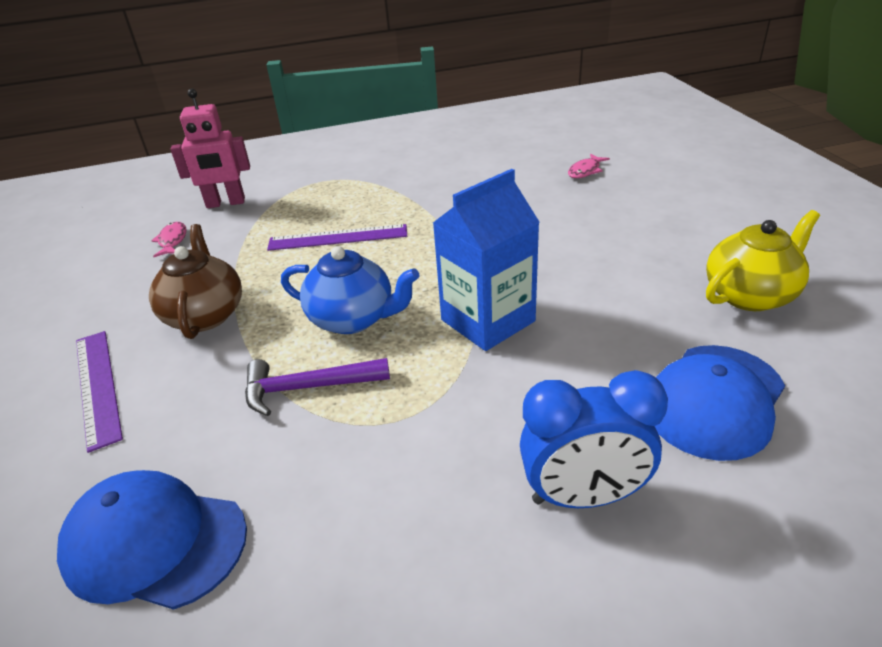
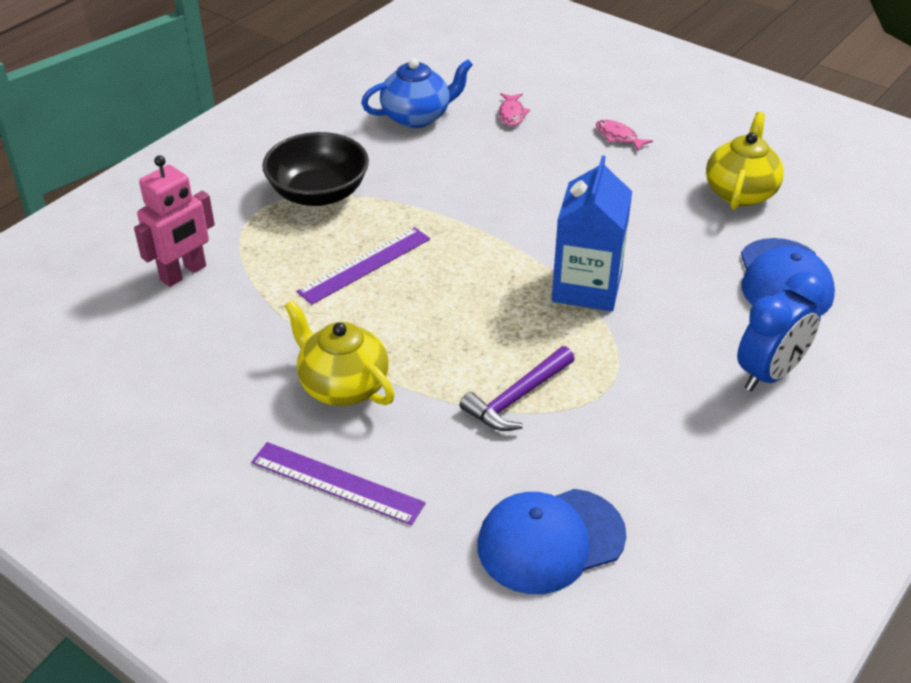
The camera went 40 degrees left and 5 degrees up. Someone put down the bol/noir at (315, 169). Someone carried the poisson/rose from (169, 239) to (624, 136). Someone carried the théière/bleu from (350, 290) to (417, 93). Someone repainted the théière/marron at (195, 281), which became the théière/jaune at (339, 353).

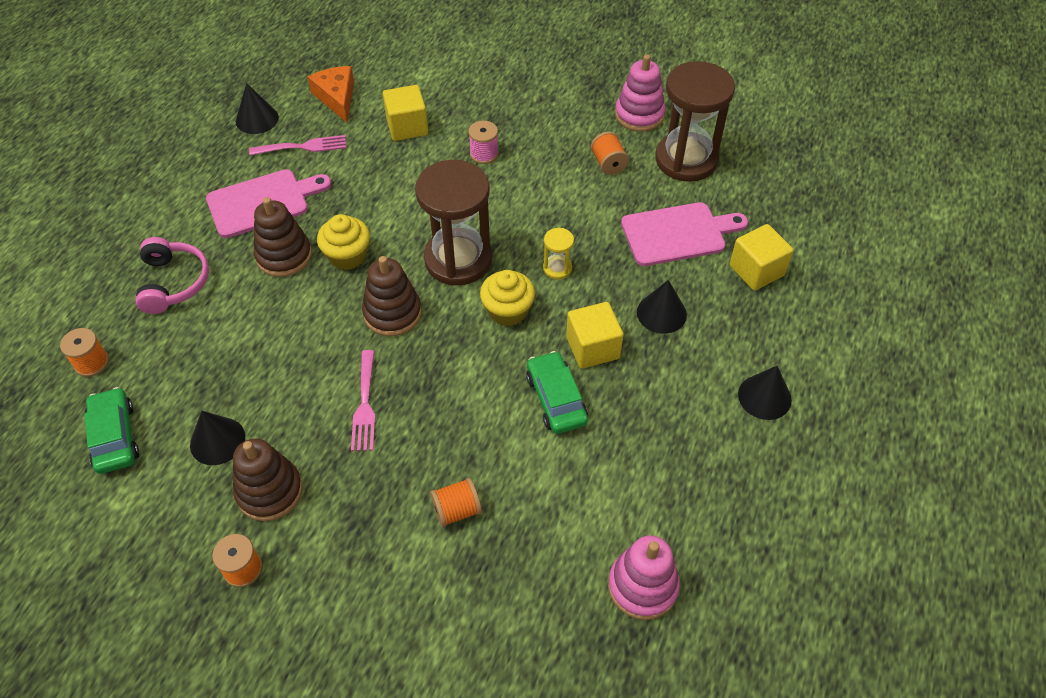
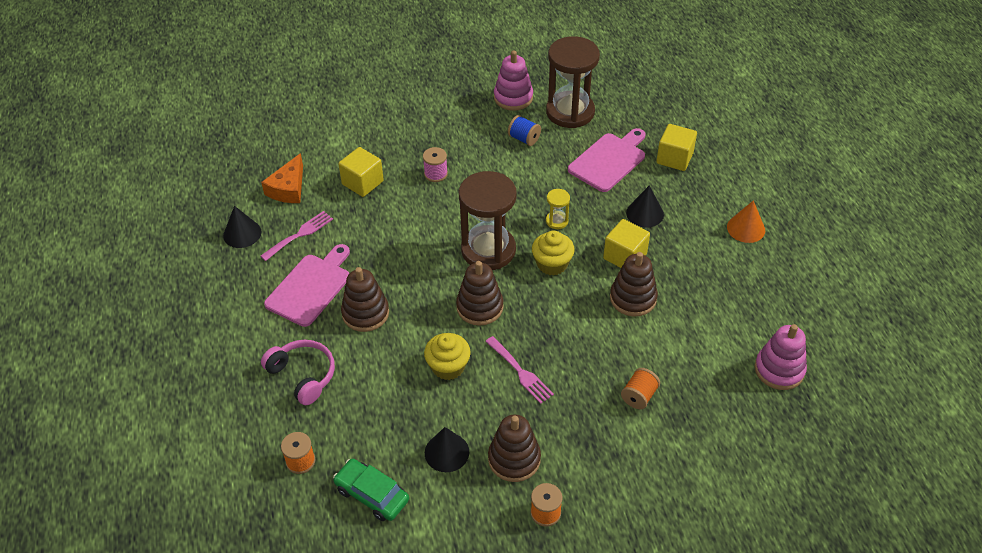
The camera went 35 degrees left and 5 degrees down. Someone carried the muffin/jaune from (343, 242) to (447, 356). Someone swapped the voiture/vert at (557, 392) for the jouet à empiler/marron at (634, 284). Someone repainted the bobine/orange at (610, 153), which became the bobine/bleu at (524, 130). Someone repainted the cône/noir at (765, 393), which became the cône/orange at (746, 221). Someone rotated the fromage/orange at (331, 94) by 105 degrees counterclockwise.

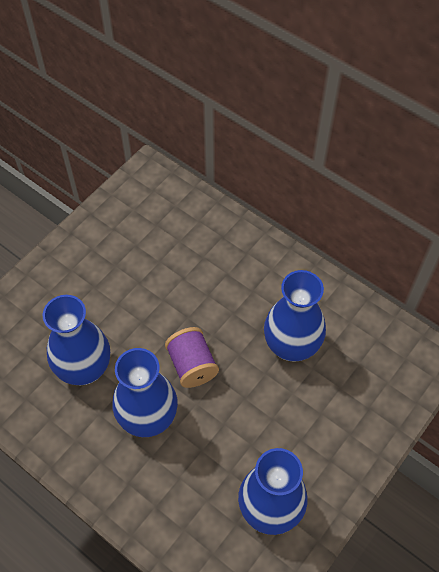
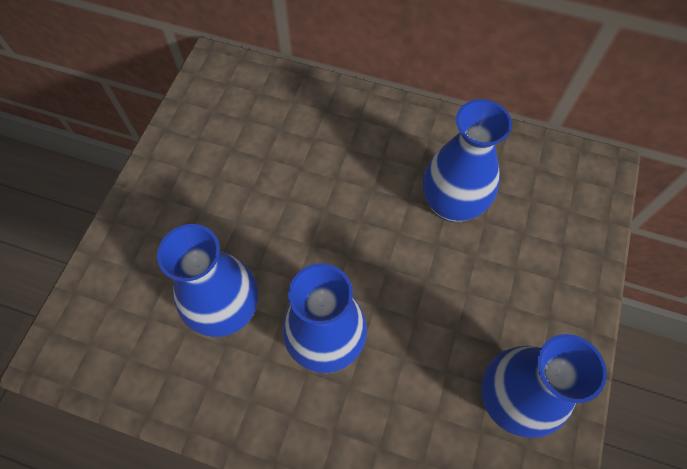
The camera went 20 degrees left and 5 degrees up. Someone took away the bobine/violet at (192, 357).

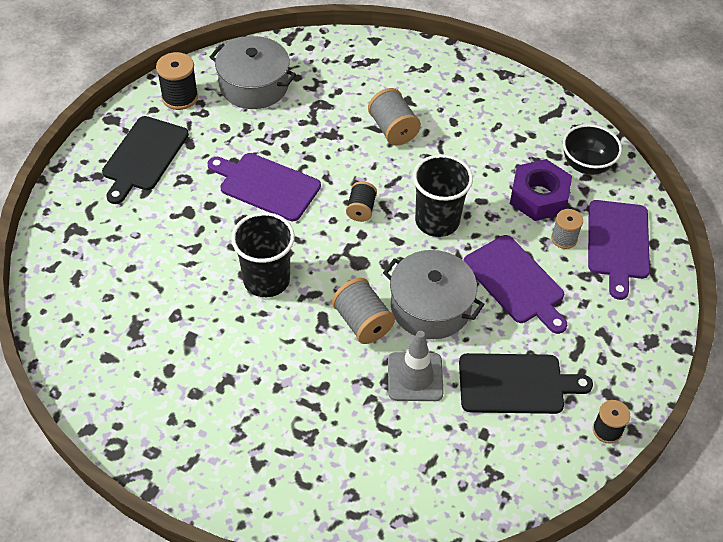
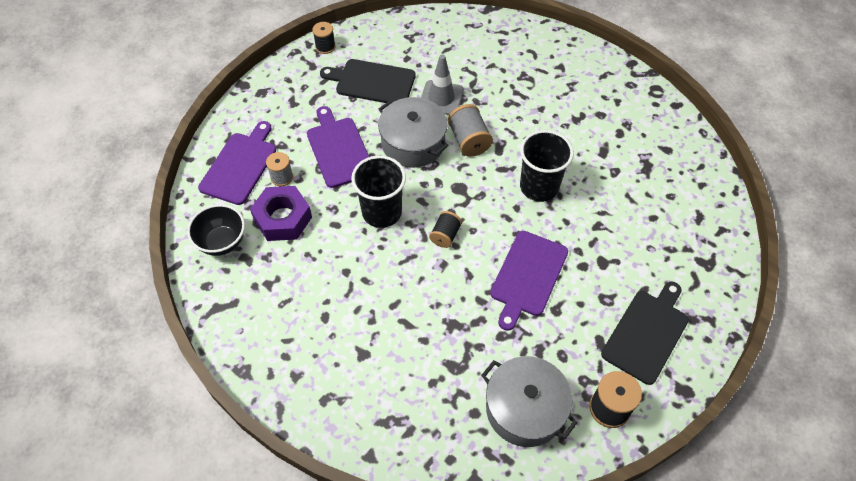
The camera went 165 degrees left and 5 degrees up. Someone took away the bobine/gris at (394, 117). Someone rotated the planche à découper/violet at (264, 187) by 75 degrees clockwise.

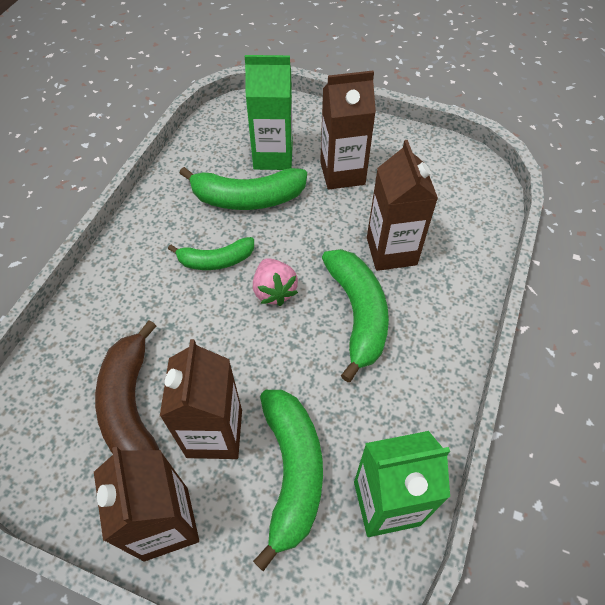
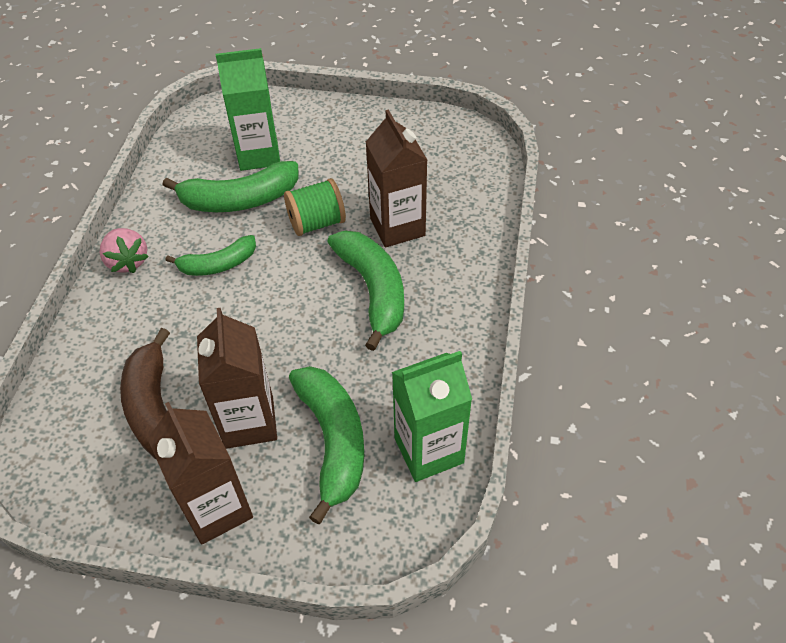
The camera went 10 degrees left and 5 degrees down. Someone took away the brique de lait/marron at (348, 130). Someone put down the bobine/vert at (315, 207). Someone carried the fraise/rose from (275, 282) to (124, 250).

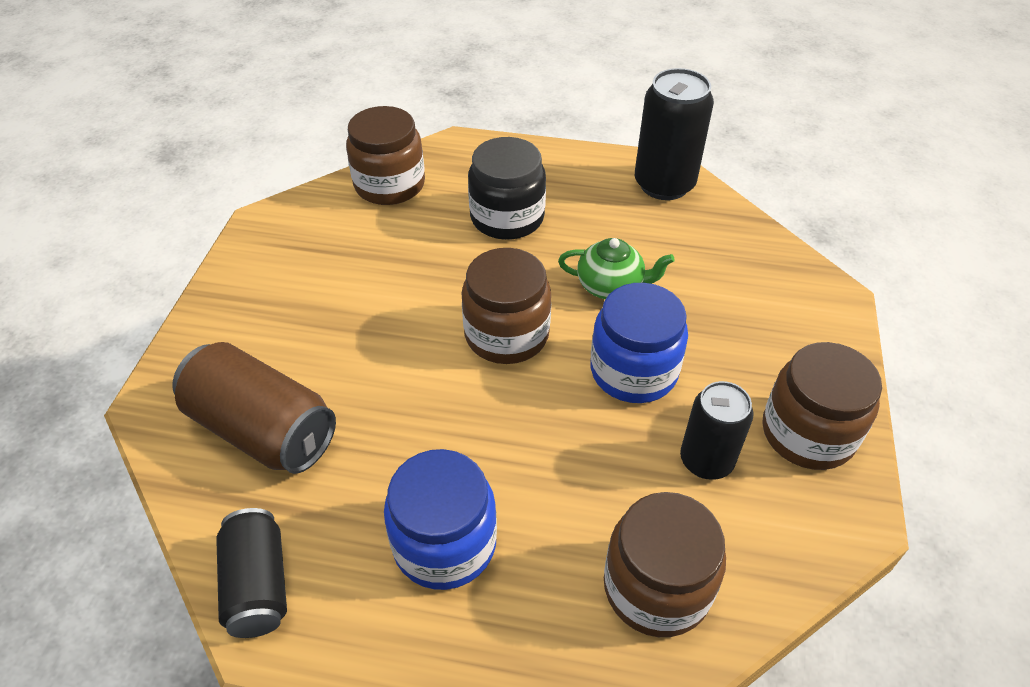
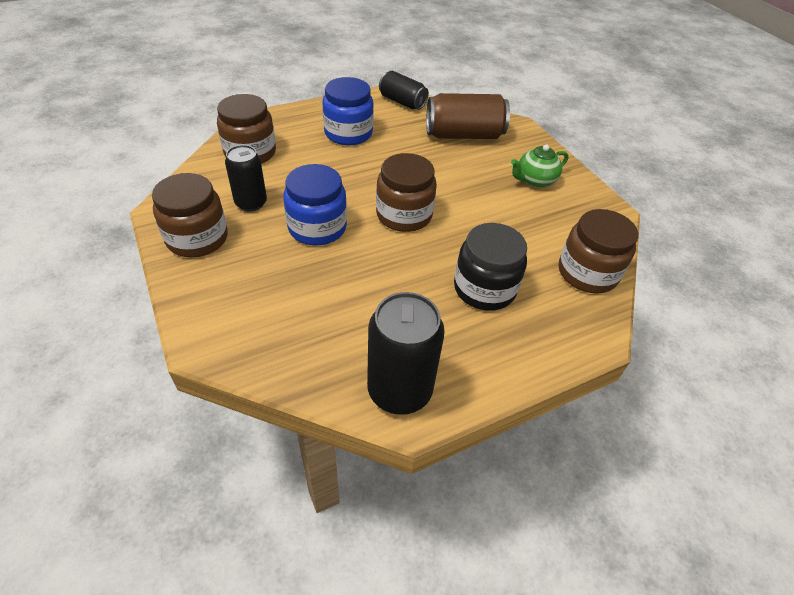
The camera went 140 degrees right and 0 degrees up. Someone carried the théière/vert from (616, 268) to (540, 165).

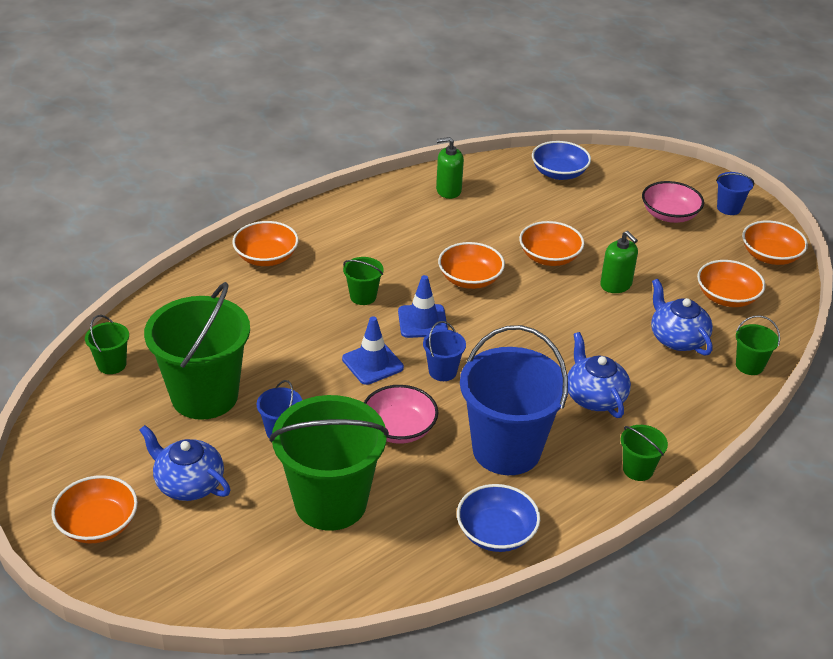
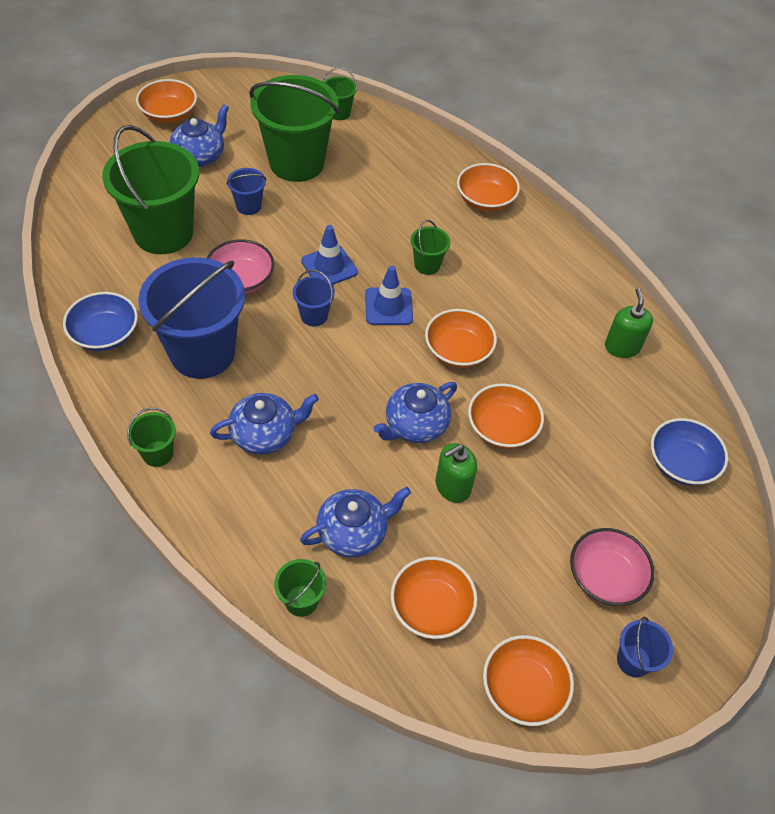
The camera went 90 degrees right and 15 degrees up. Someone put down the théière/bleu at (415, 412).

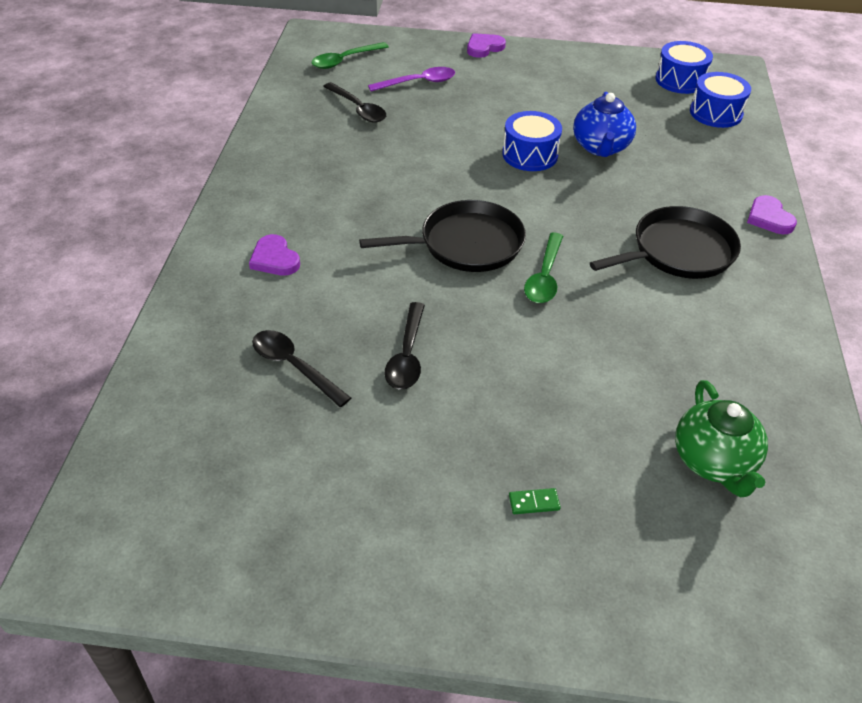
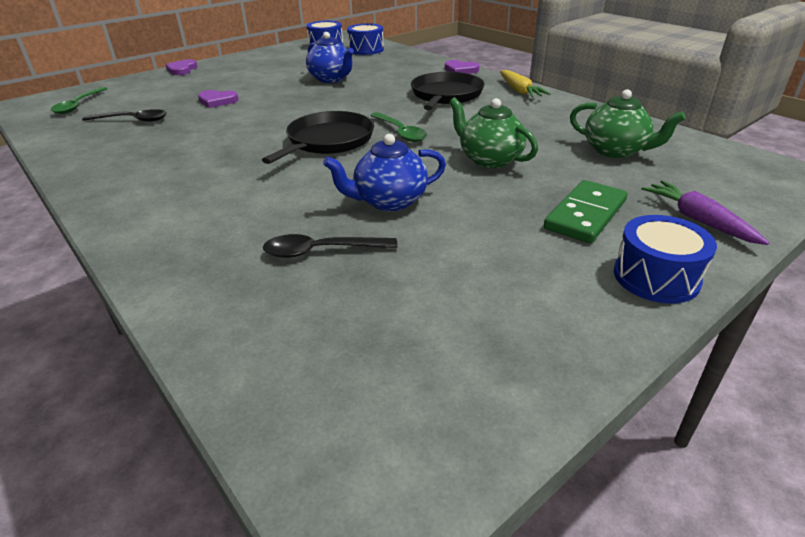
The camera went 45 degrees left and 10 degrees down. Someone took away the cuillère/violet at (411, 79). Someone put down the théière/vert at (493, 132). Someone put down the carotte/jaune at (525, 84). Someone put down the carotte/violet at (705, 212). Someone carried the cœur/violet from (274, 254) to (218, 99). Someone carried the tambour/bleu from (532, 141) to (665, 259). Someone swapped the cuillère/noir at (404, 345) for the théière/bleu at (384, 172). Someone scaled the domino/vert at (535, 501) by 2.44.

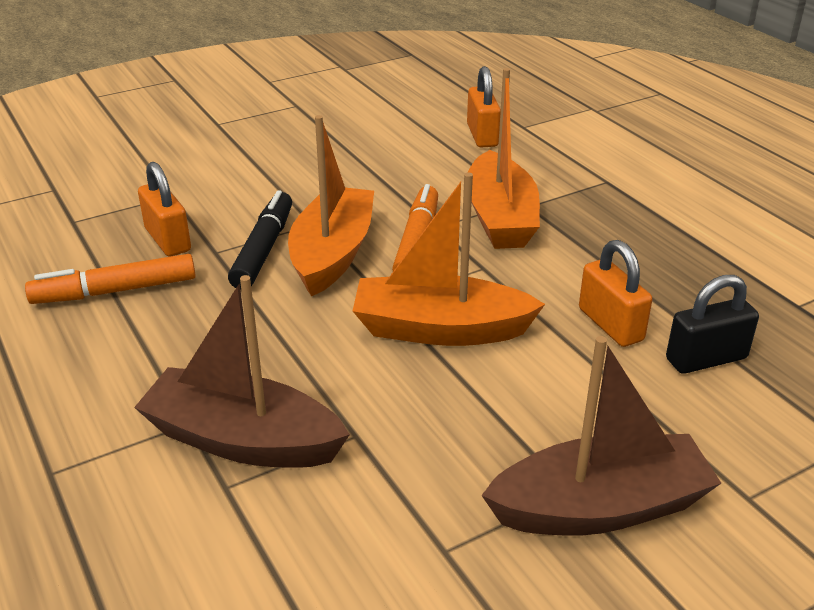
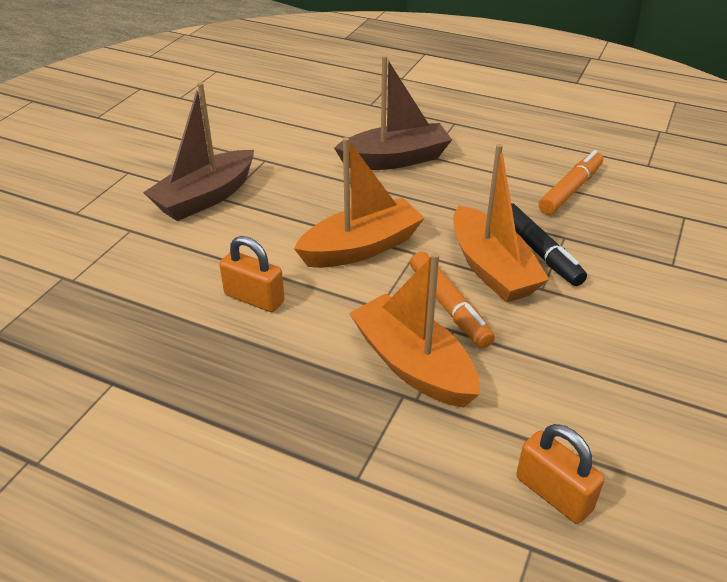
The camera went 145 degrees right and 5 degrees up. Someone took away the cadenas/orange at (164, 209). Someone took away the cadenas/noir at (712, 324).

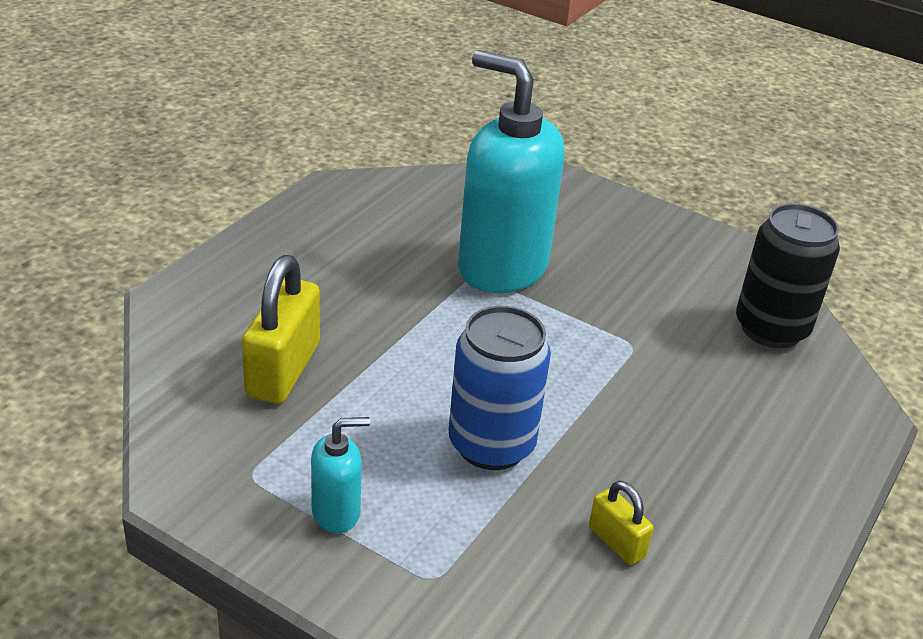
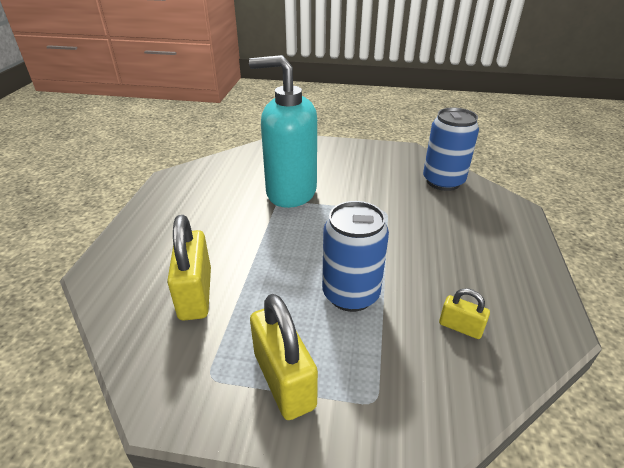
The camera went 20 degrees left and 0 degrees up. Someone swapped the distributeur de savon/turquoise at (340, 475) for the cadenas/jaune at (284, 357). Someone repainted the canette/noir at (788, 275), which became the canette/bleu at (451, 149).

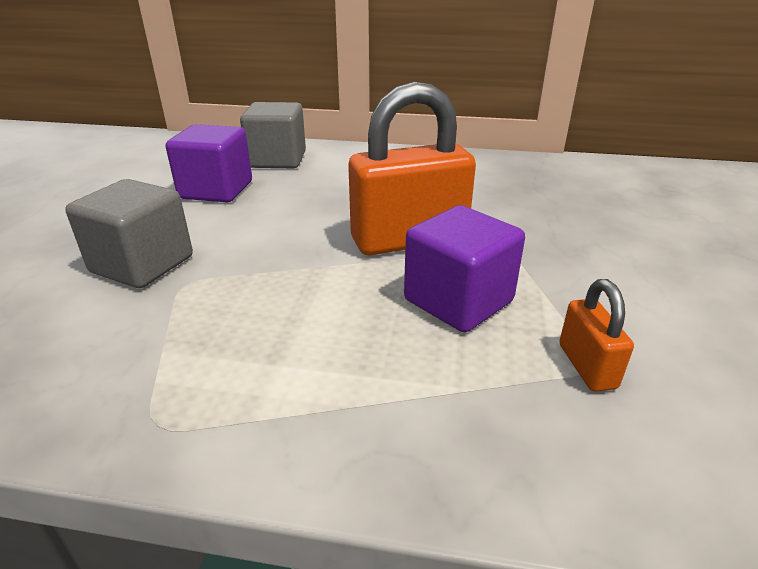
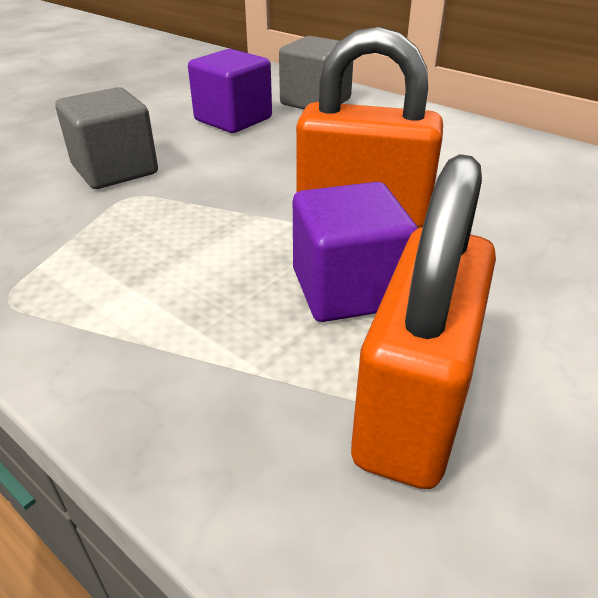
The camera went 30 degrees right and 5 degrees up. Someone scaled the cadenas/orange at (597, 335) by 2.12.

